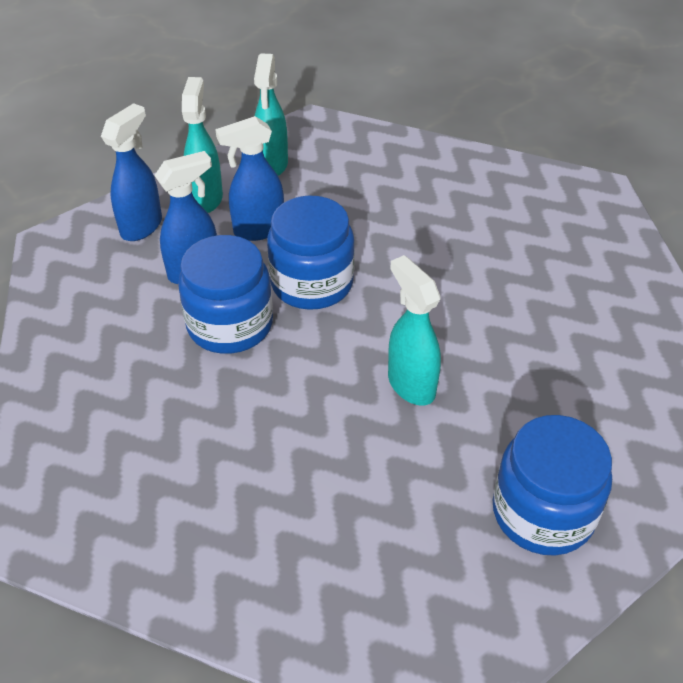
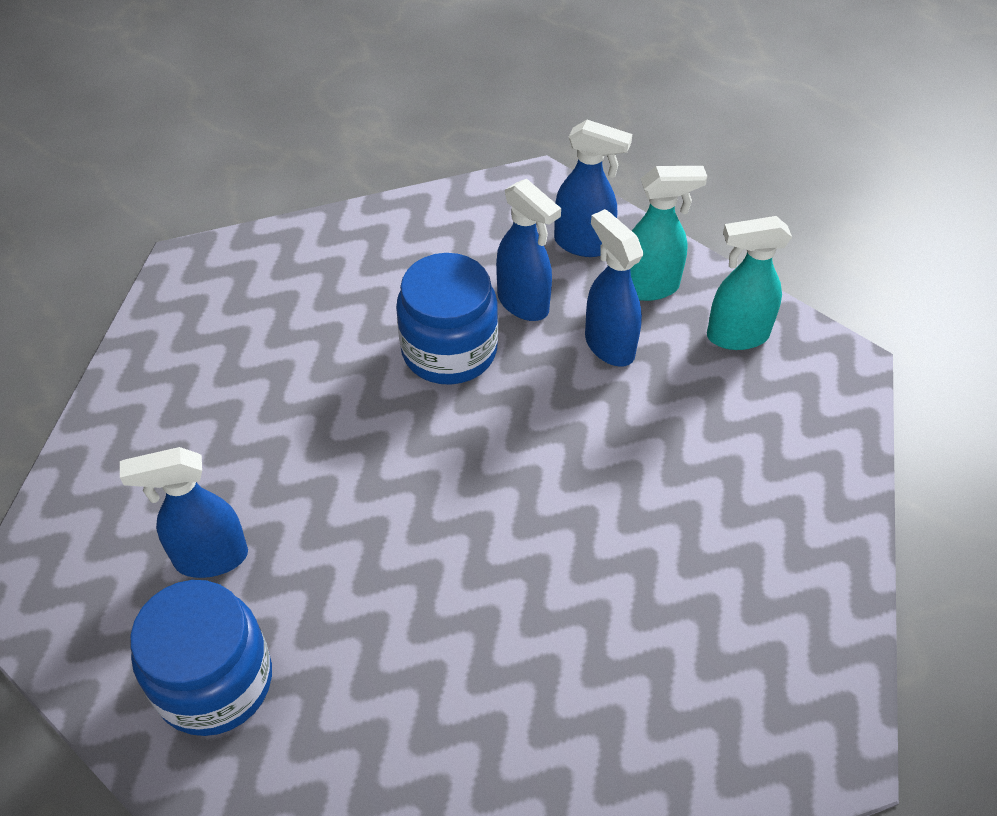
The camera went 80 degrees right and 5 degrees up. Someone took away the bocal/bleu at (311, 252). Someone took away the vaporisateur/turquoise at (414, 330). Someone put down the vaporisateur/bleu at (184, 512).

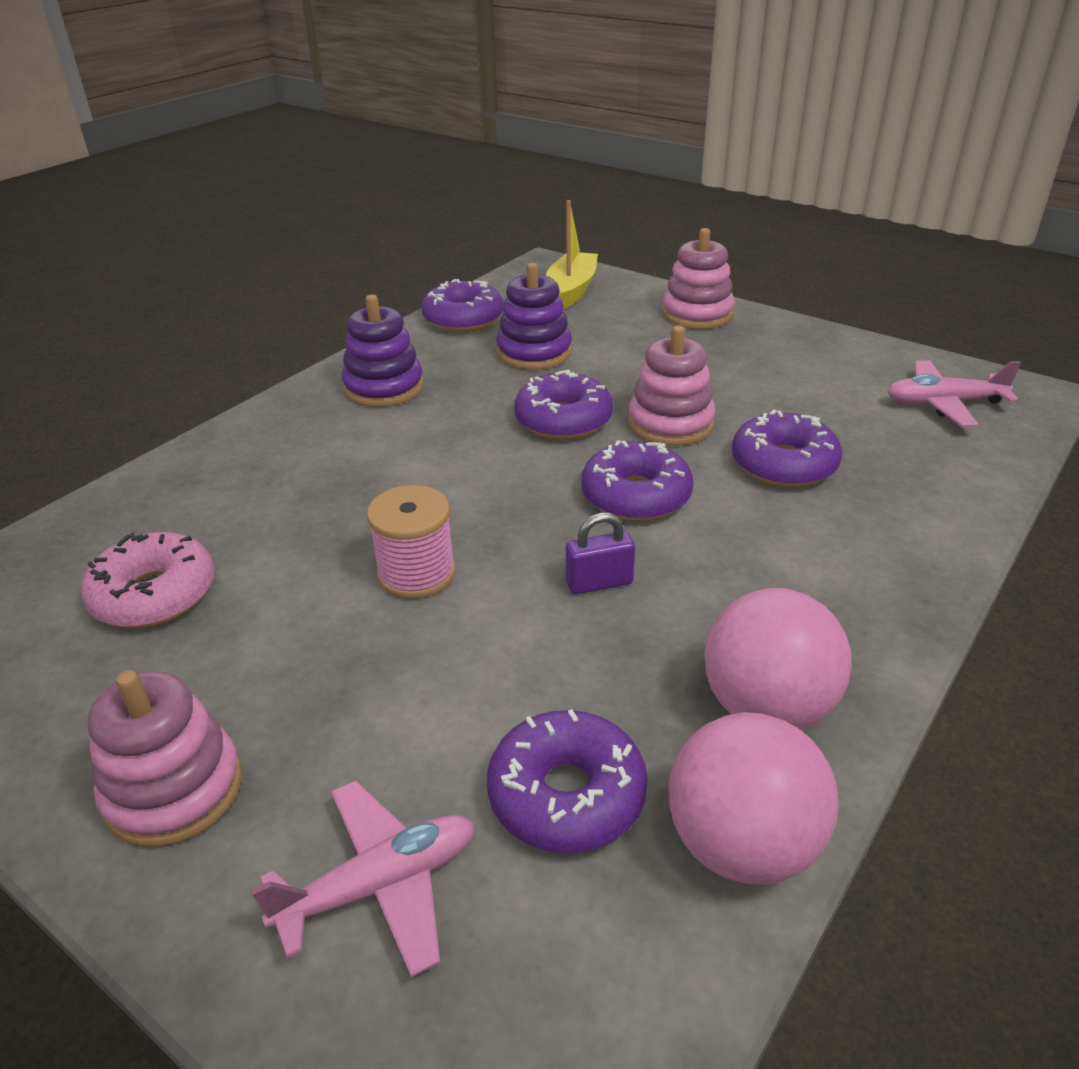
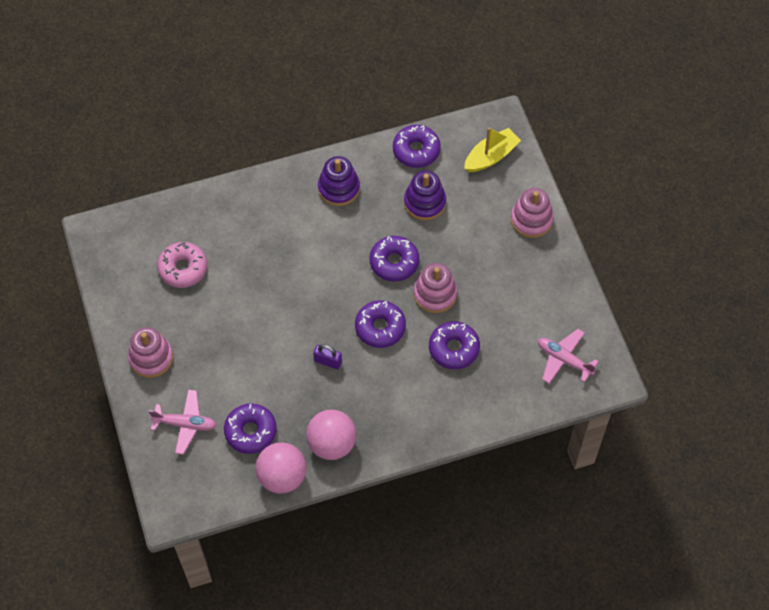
The camera went 35 degrees right and 25 degrees up. Someone took away the bobine/rose at (411, 542).

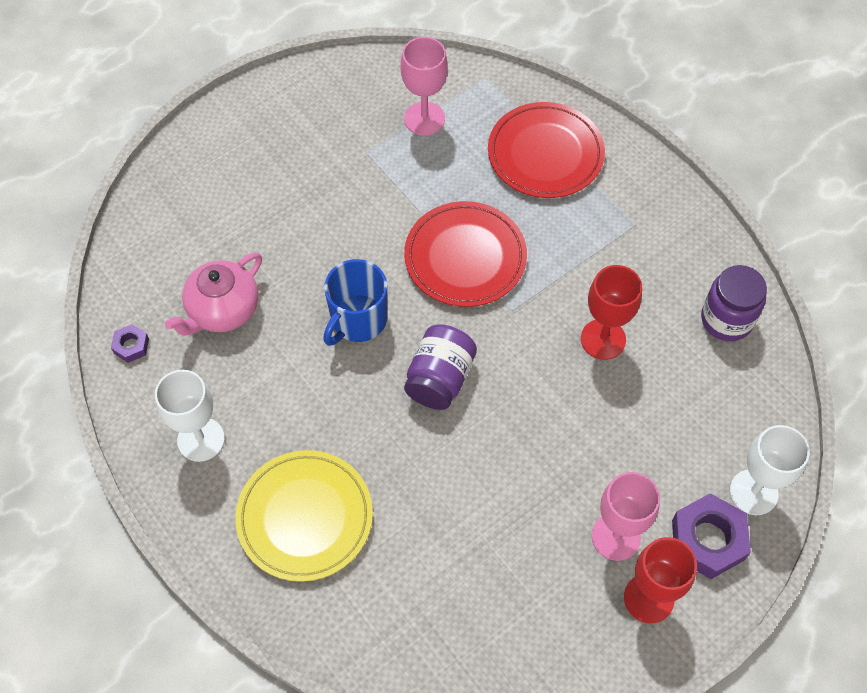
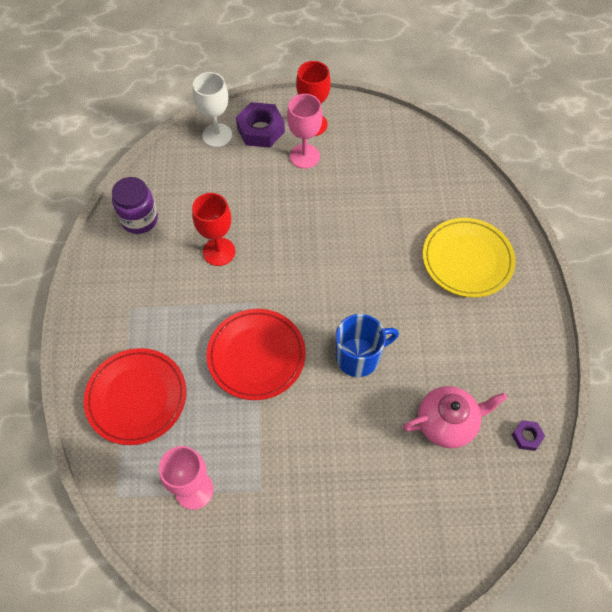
The camera went 145 degrees left and 0 degrees up. Someone took away the verre à pied/blanc at (190, 416). Someone took away the bocal/violet at (440, 367).

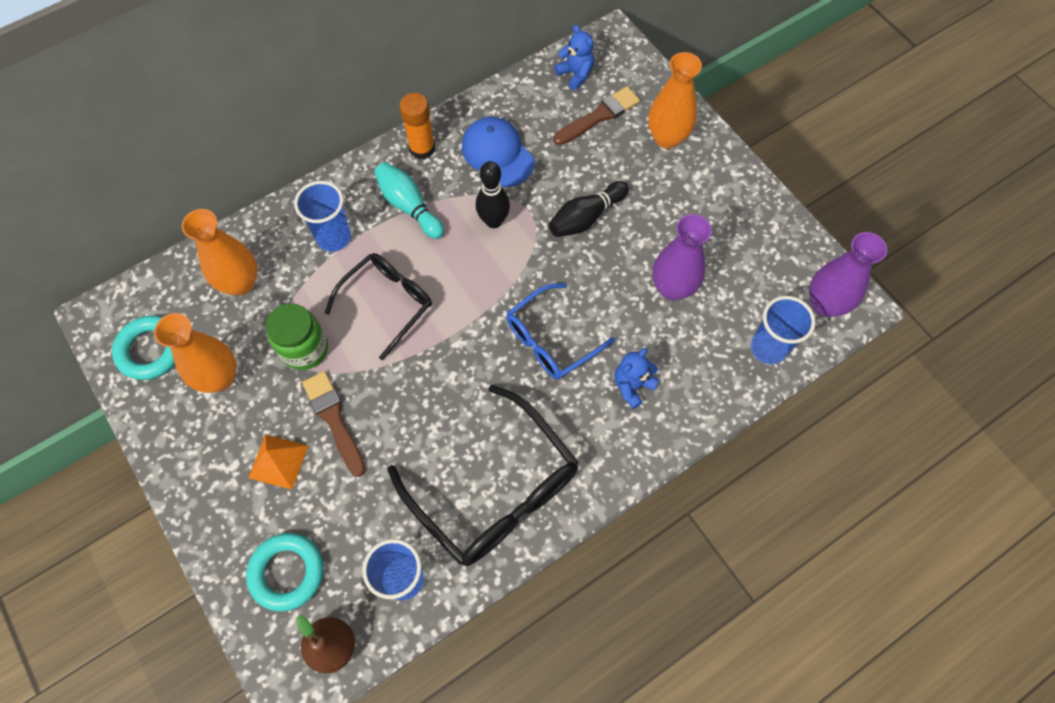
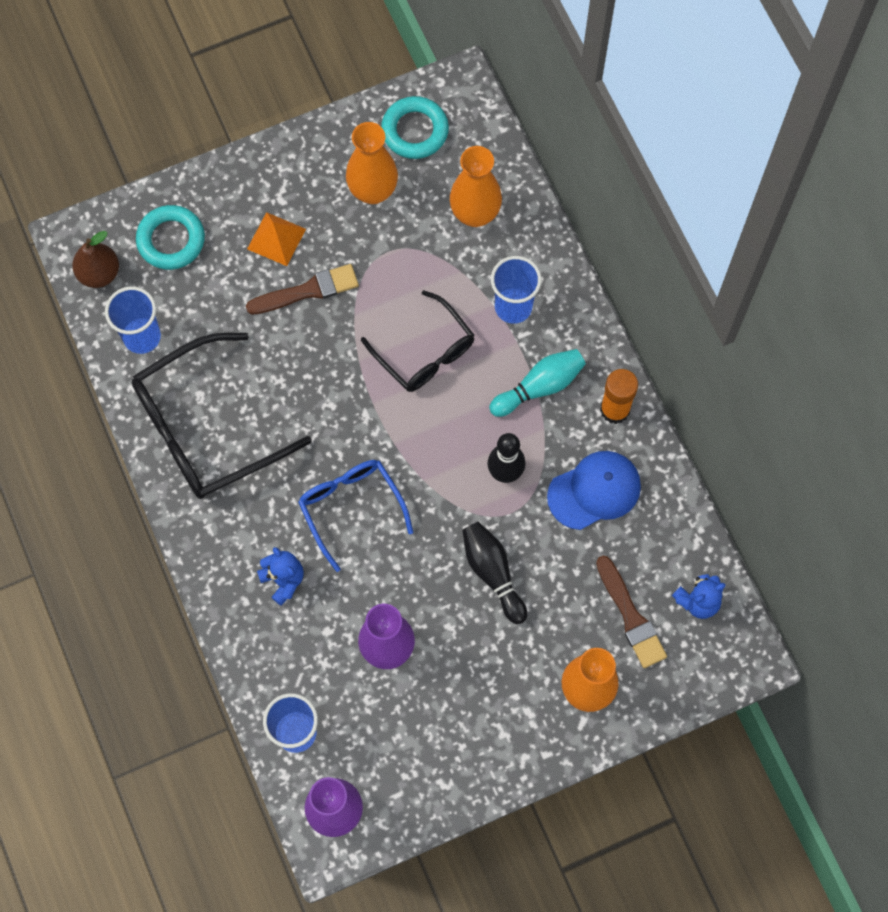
The camera went 100 degrees right and 5 degrees up. Someone took away the bocal/vert at (297, 336).

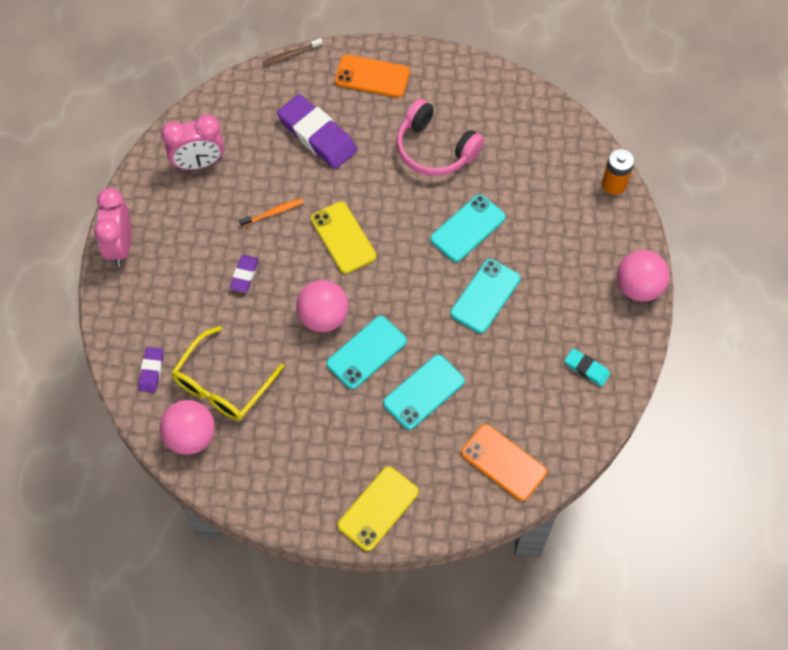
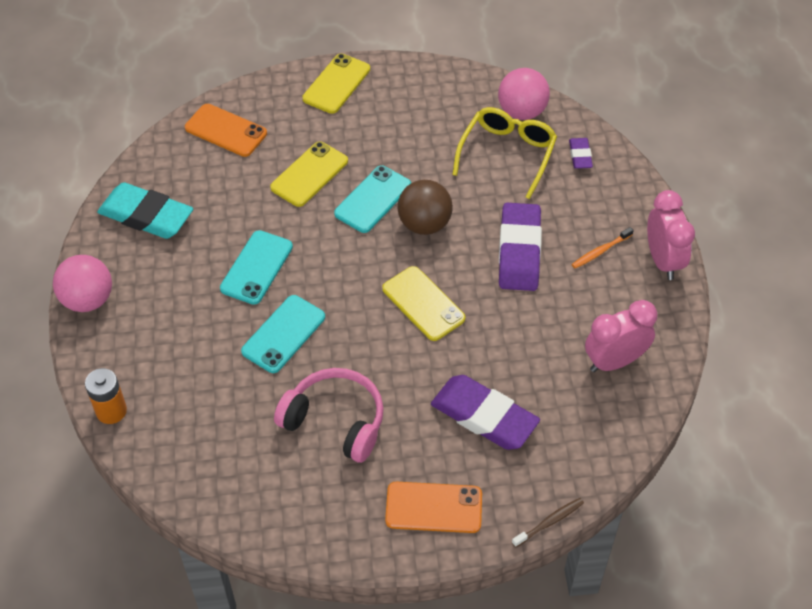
The camera went 170 degrees right and 10 degrees down. Someone carried the brosse à dents/orange from (271, 212) to (603, 247). Someone repainted the balle/rose at (322, 306), which became the balle/marron at (425, 207). Someone repainted the téléphone/turquoise at (424, 392), which became the téléphone/jaune at (309, 174). Someone scaled the gomme/violet at (244, 273) by 2.04. Someone scaled the gomme/turquoise at (587, 367) by 2.04.

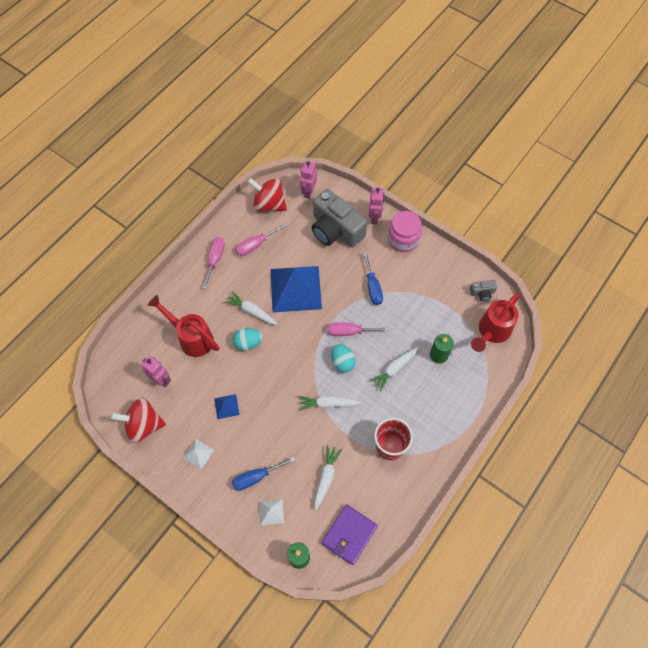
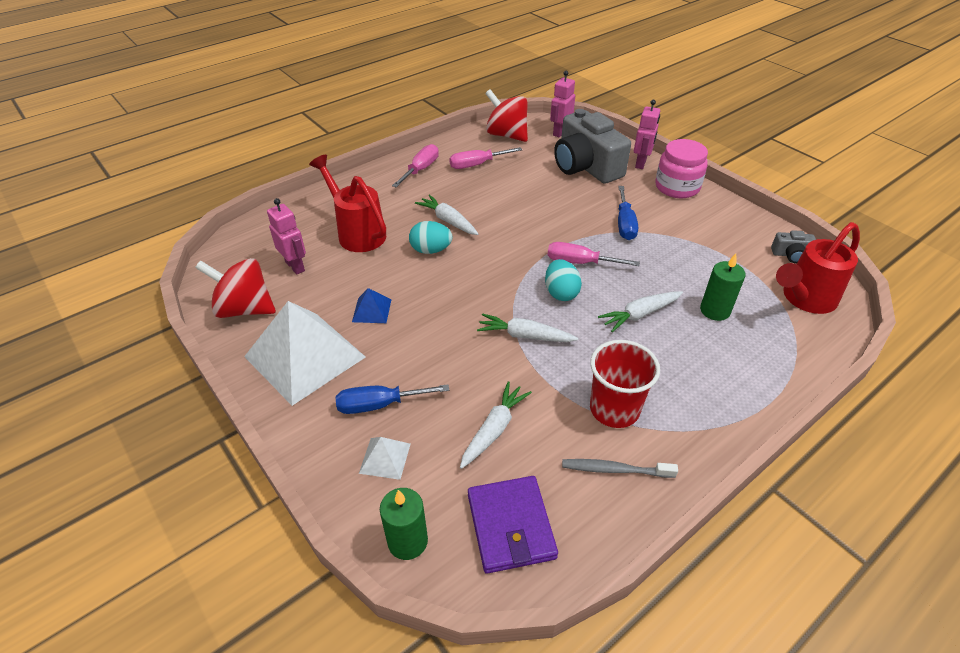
The camera went 15 degrees right and 20 degrees down. Someone took away the pyramide/bleu at (296, 289). Someone put down the brosse à dents/gris at (620, 468). Someone rotated the portefeuille/violet at (350, 534) by 60 degrees counterclockwise. Someone scaled the pyramide/blanc at (198, 454) by 2.36.

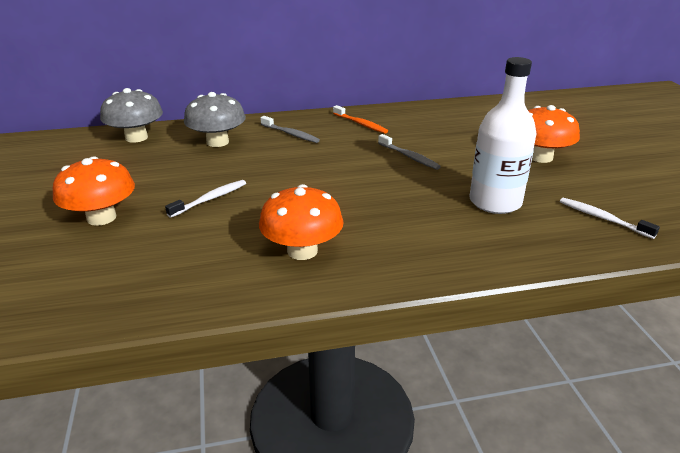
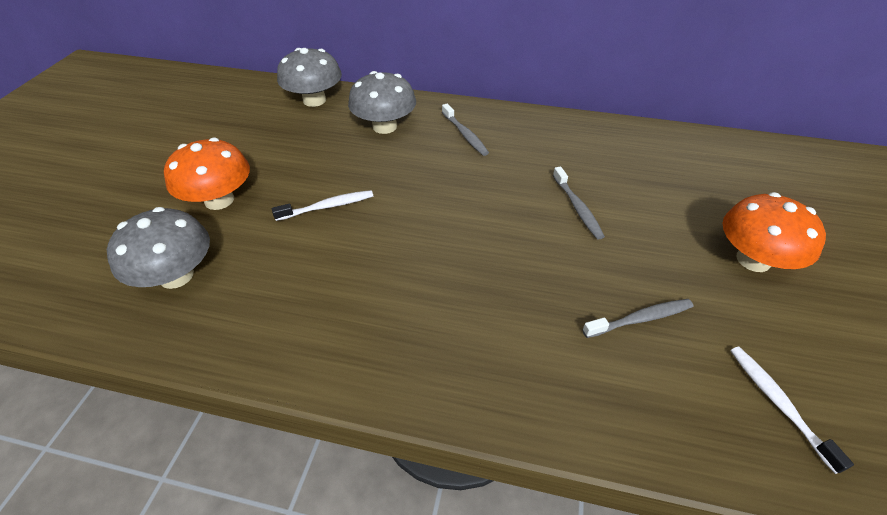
The camera went 25 degrees right and 15 degrees up. Someone took away the champignon/orange at (301, 222). Someone took away the brosse à dents/orange at (360, 119). Someone put down the champignon/gris at (158, 248). Someone swapped the bouteille/blanc at (503, 135) for the brosse à dents/gris at (637, 318).

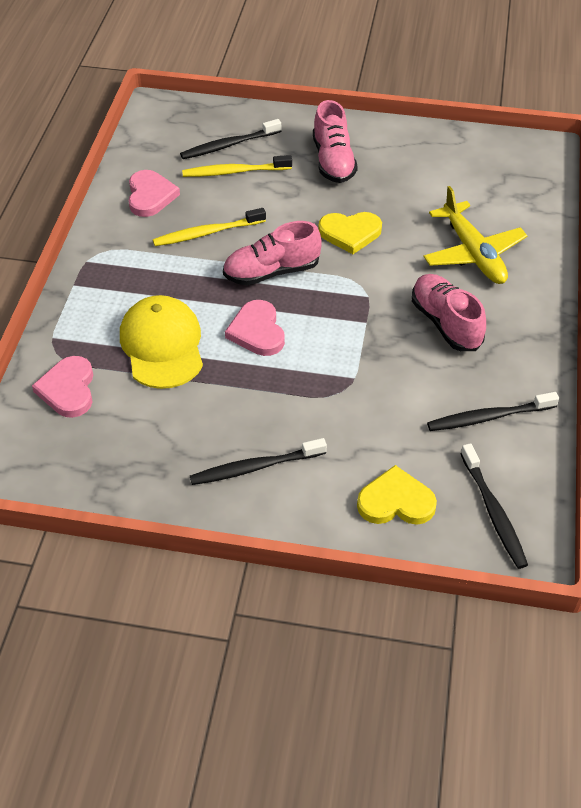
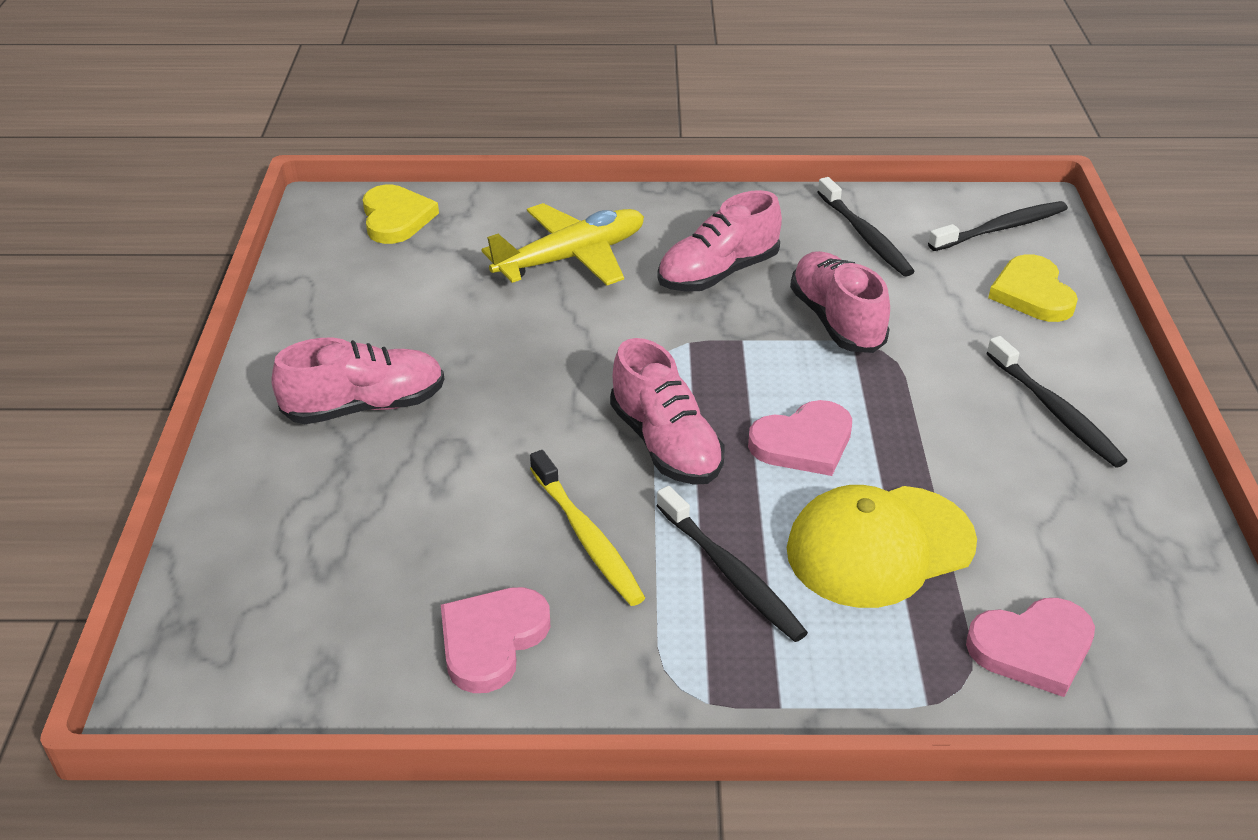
The camera went 100 degrees left and 10 degrees down. Someone took away the brosse à dents/jaune at (237, 166). Someone put down the chaussure/rose at (840, 302). Someone carried the brosse à dents/noir from (230, 139) to (732, 564). Someone carried the cœur/jaune from (350, 233) to (401, 214). Someone rotated the cœur/rose at (154, 193) by 45 degrees counterclockwise.

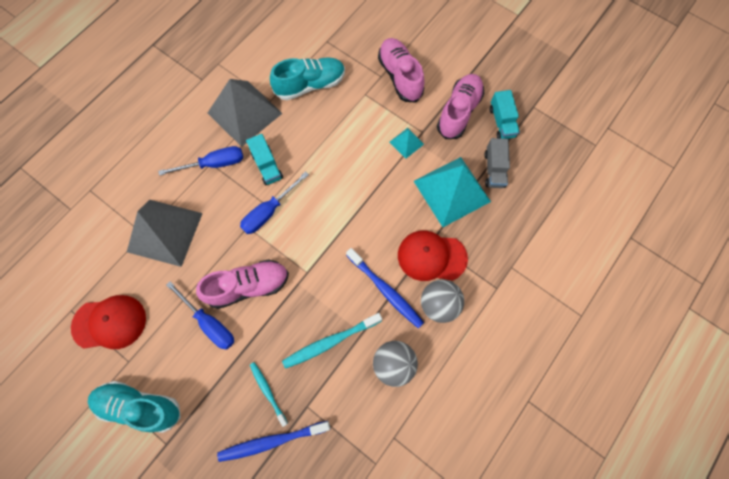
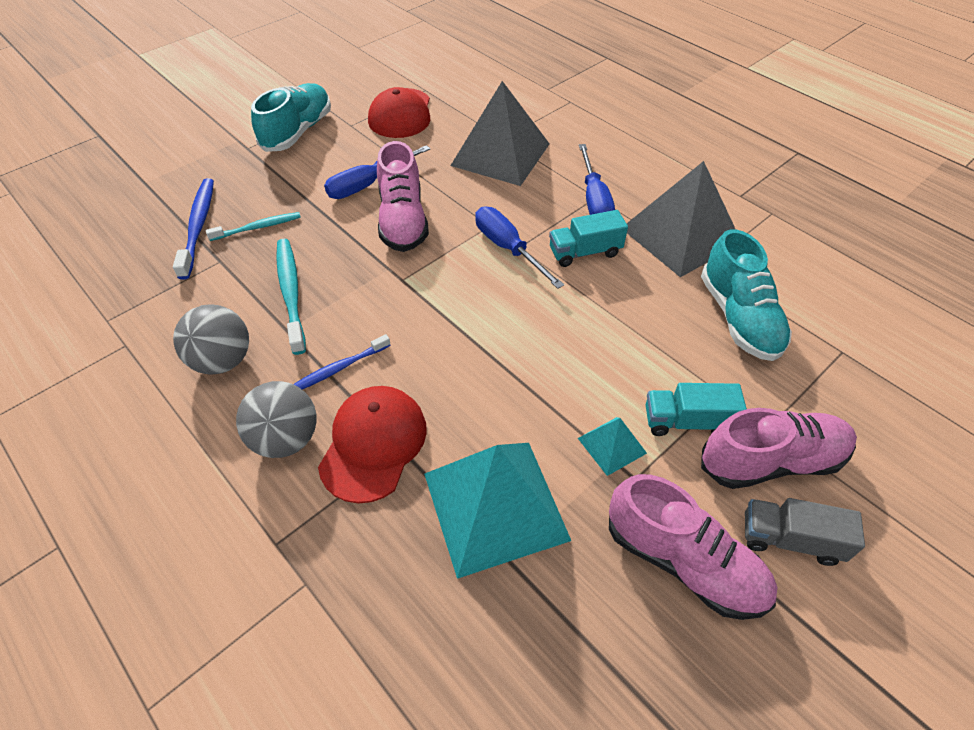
The camera went 100 degrees right and 20 degrees down. Someone carried the camion/gris from (497, 163) to (805, 532). Someone carried the camion/turquoise from (505, 114) to (696, 409). Someone scaled the brosse à dents/bleu at (385, 288) by 0.63.

